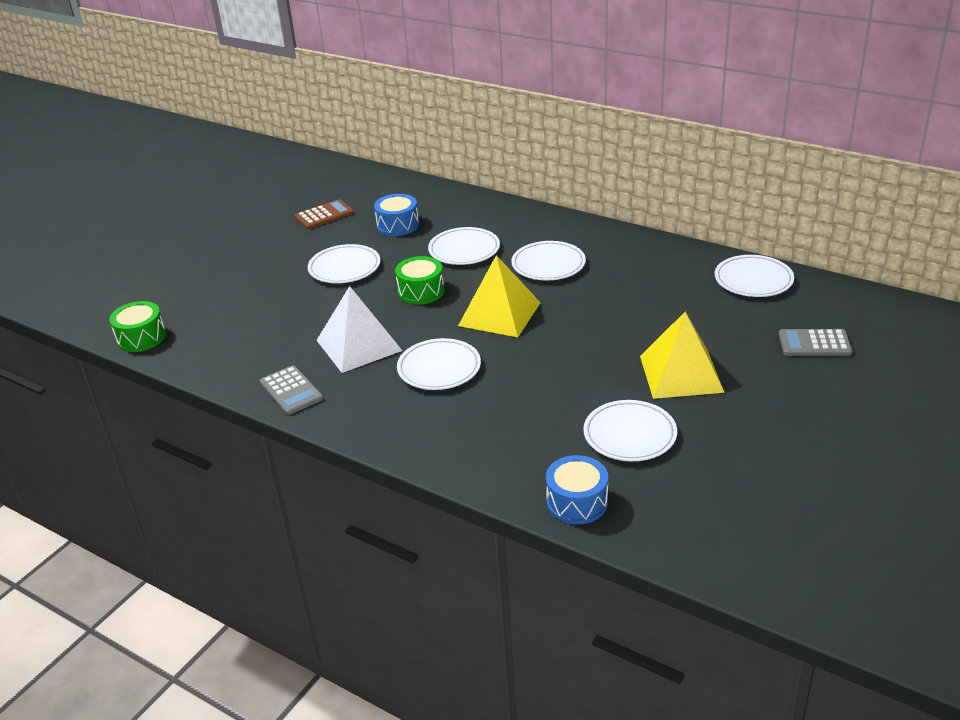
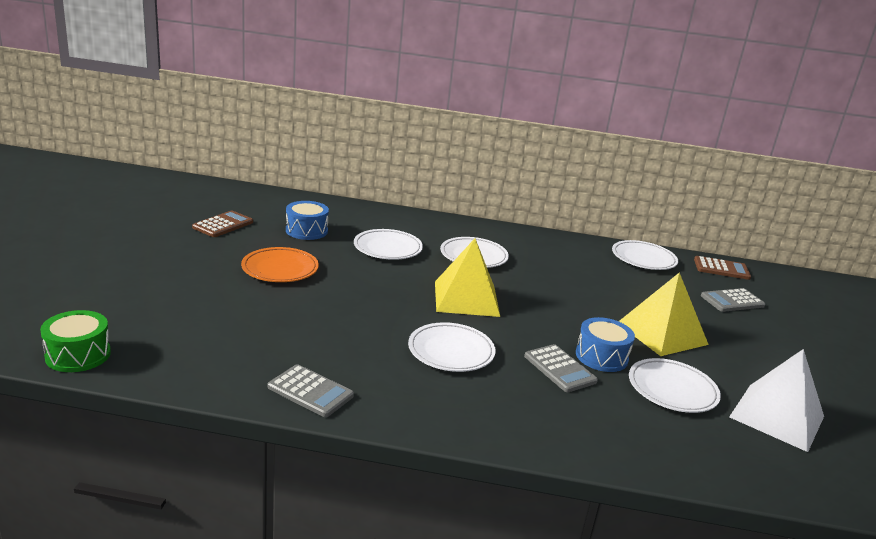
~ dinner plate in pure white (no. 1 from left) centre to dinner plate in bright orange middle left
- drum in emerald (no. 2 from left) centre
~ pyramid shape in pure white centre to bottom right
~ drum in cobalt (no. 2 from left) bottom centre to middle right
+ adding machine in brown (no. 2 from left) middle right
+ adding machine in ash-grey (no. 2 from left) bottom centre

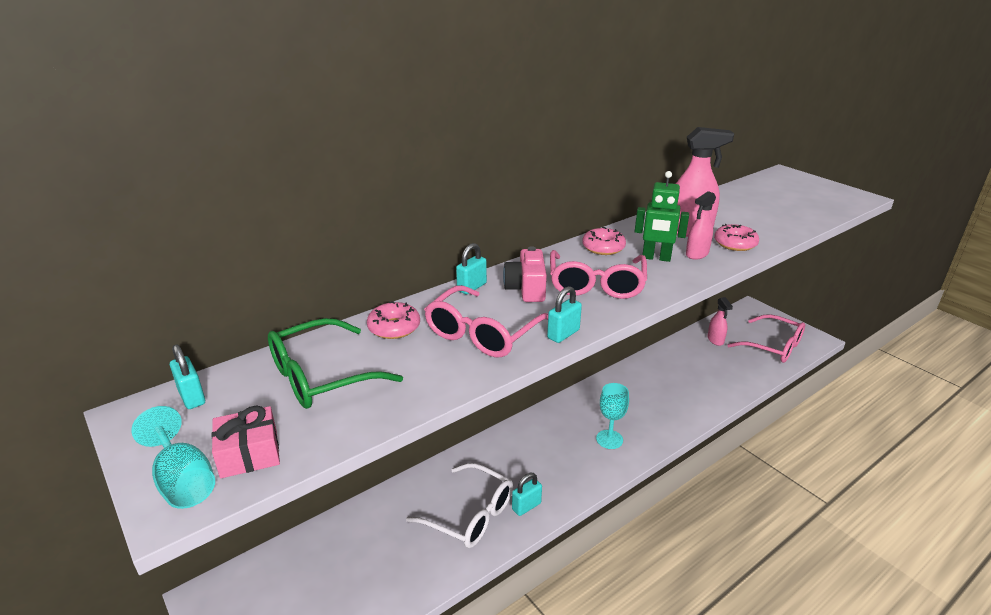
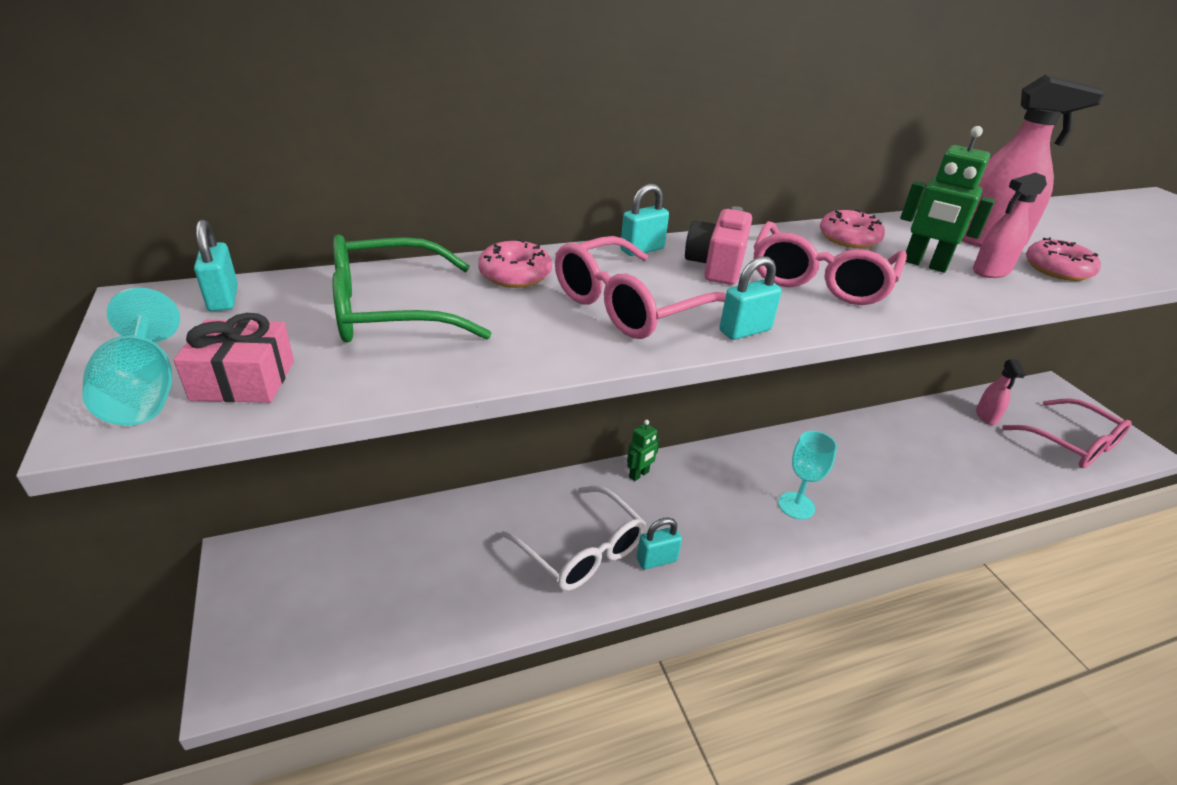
+ robot in emerald (no. 1 from left) centre

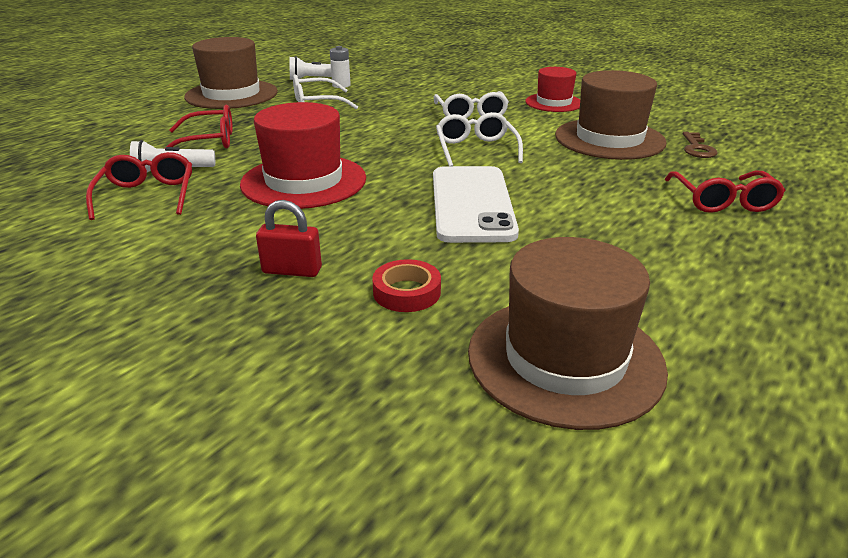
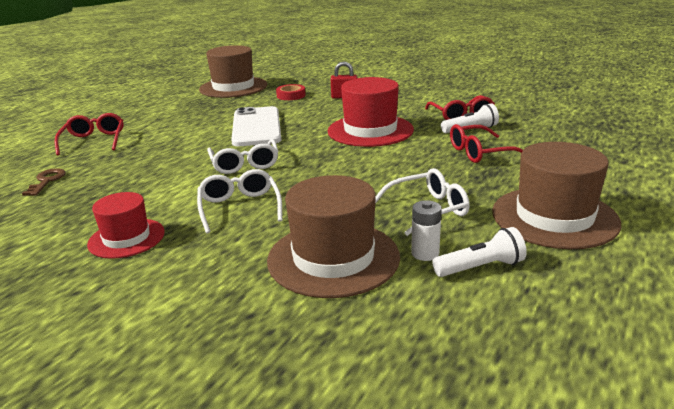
~ hat in brown (no. 3 from left in the first image) top right to hat in brown (no. 2 from left) centre

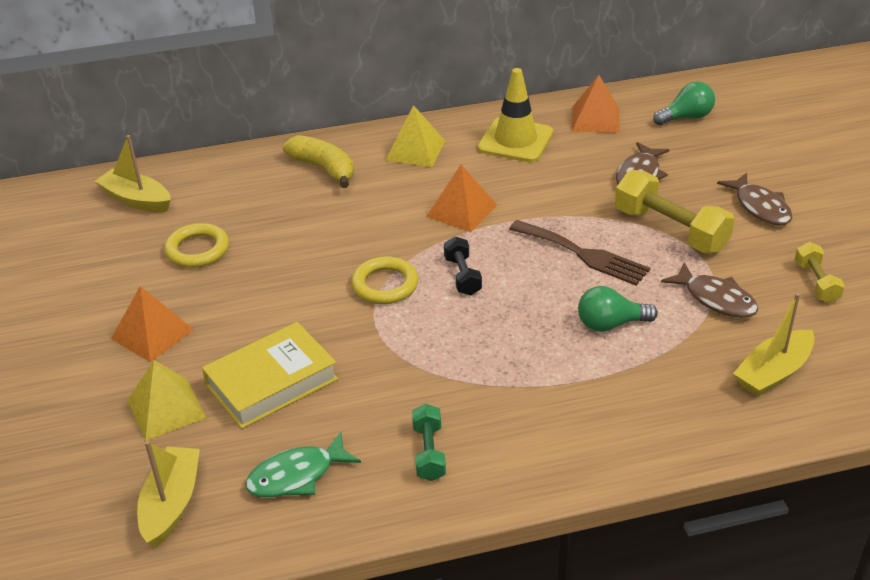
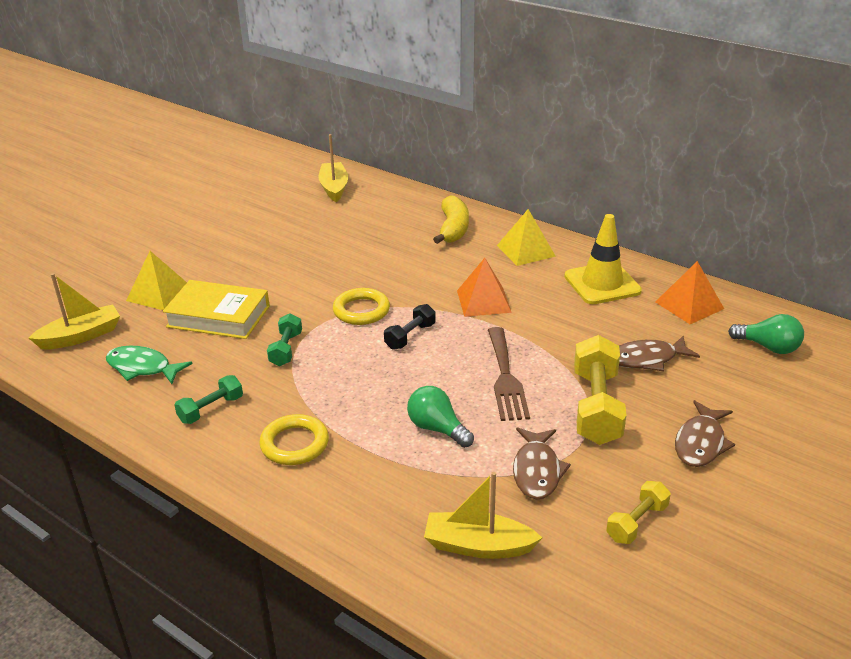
~ ring in yellow (no. 1 from left) middle left to centre
- pyramid shape in bright orange (no. 1 from left) middle left
+ free weight in emerald (no. 2 from left) centre

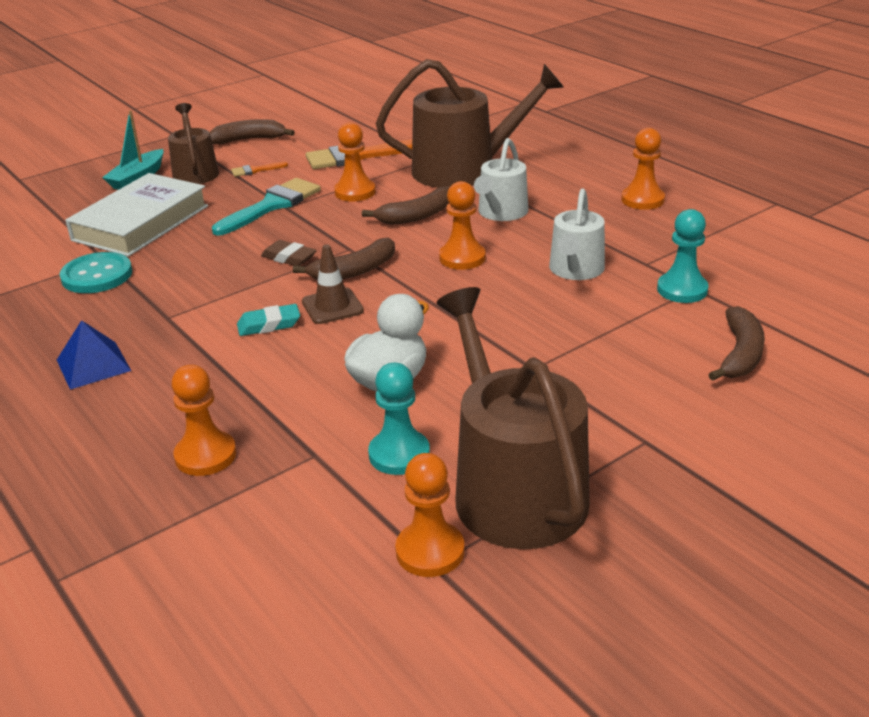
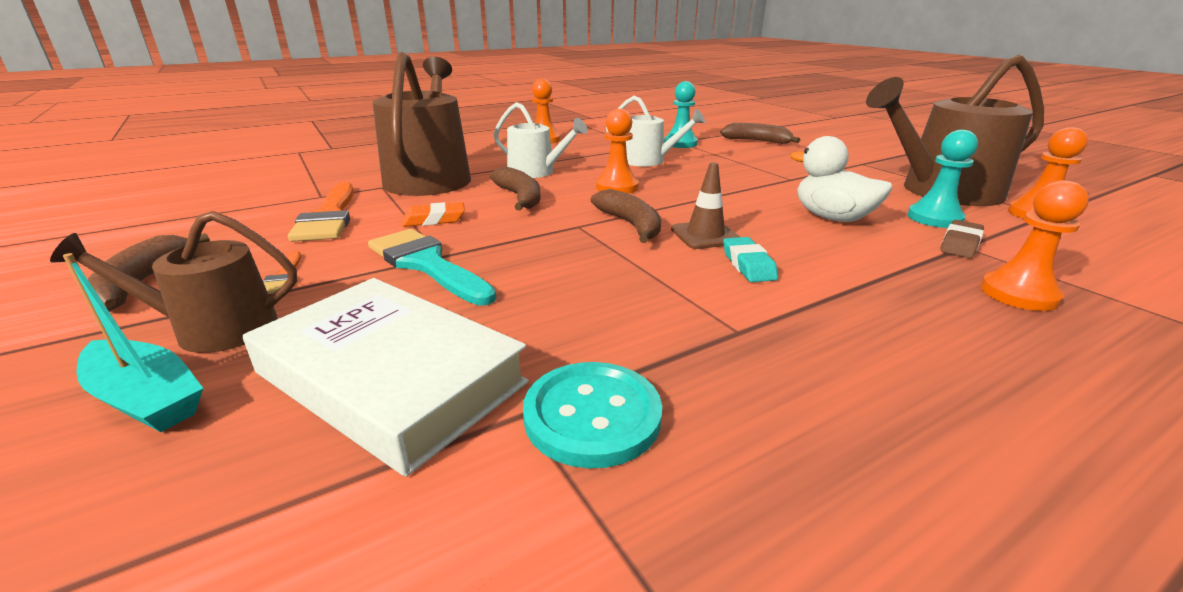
~ game pawn in bright orange (no. 2 from left) top centre to pencil eraser in bright orange centre
~ pencil eraser in brown middle left to middle right
- pyramid shape in cobalt middle left

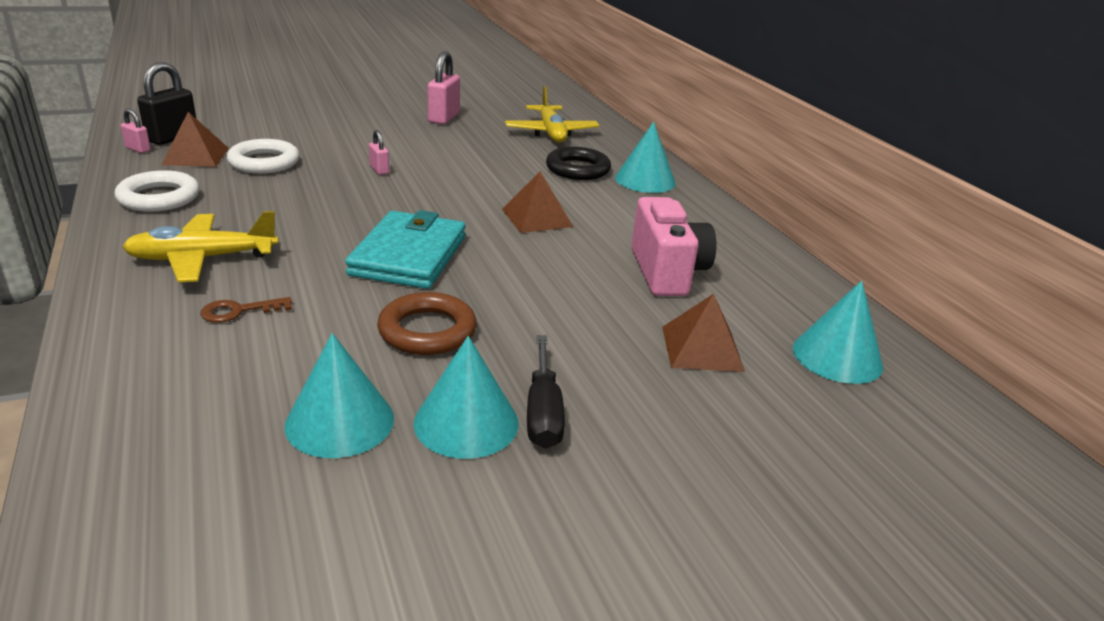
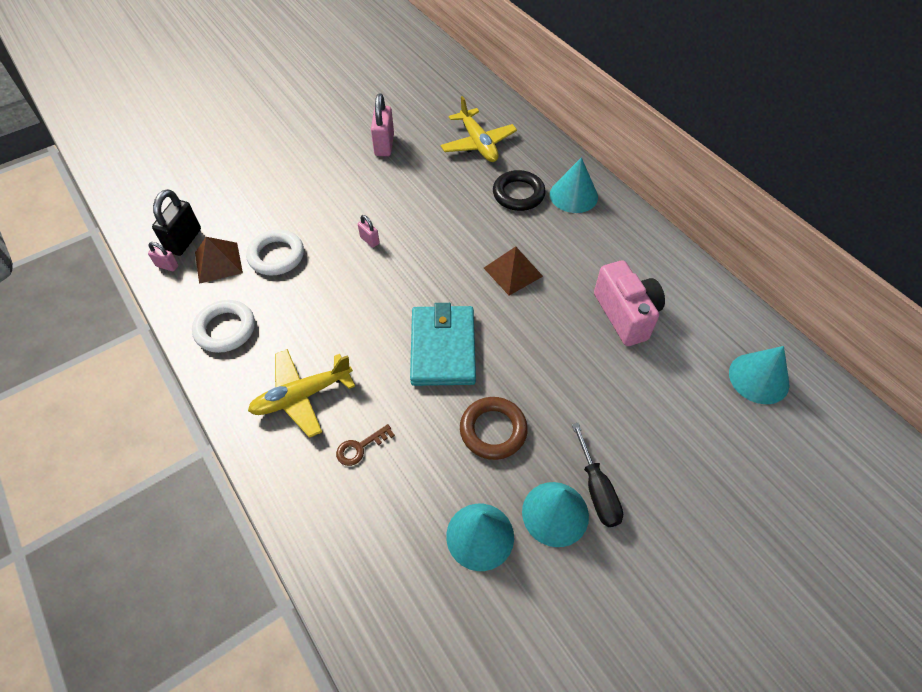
- pyramid shape in brown (no. 3 from left) centre

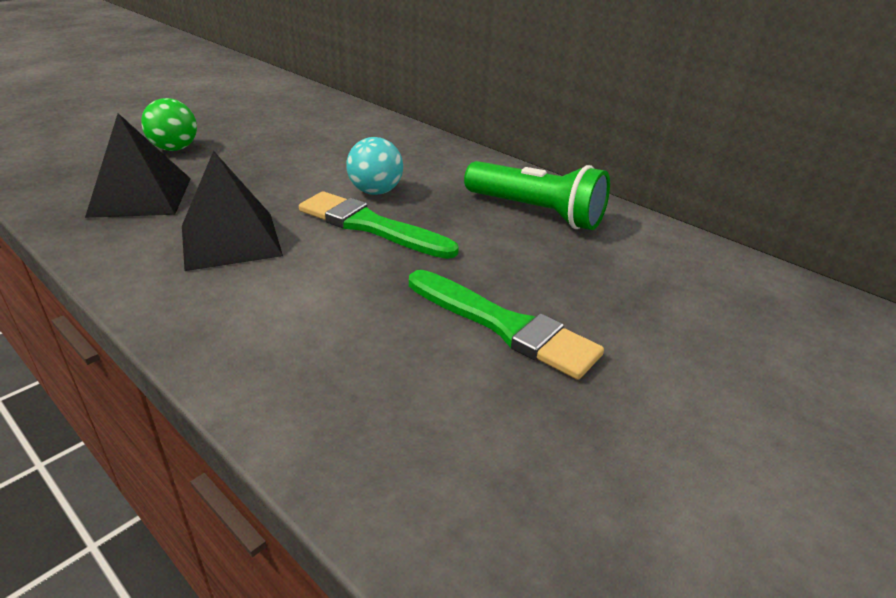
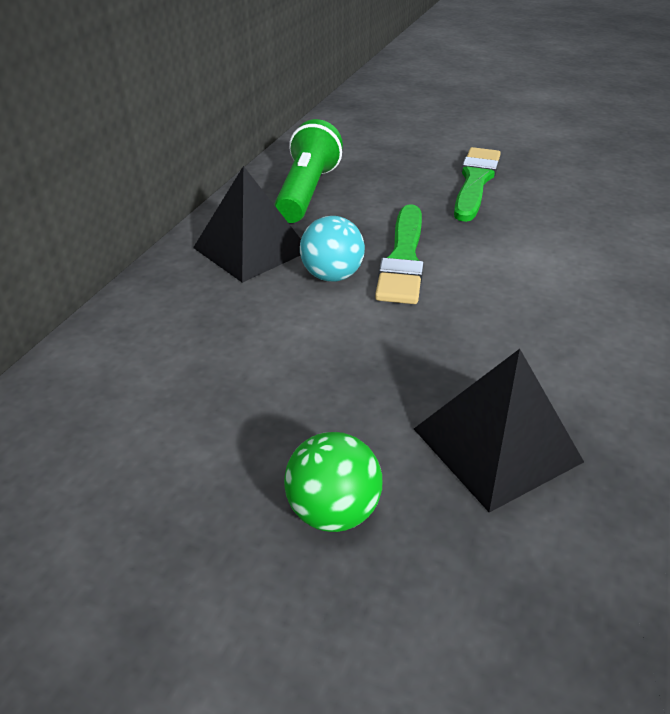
~ pyramid shape in black (no. 2 from left in the first image) middle left to pyramid shape in black (no. 1 from left) top centre

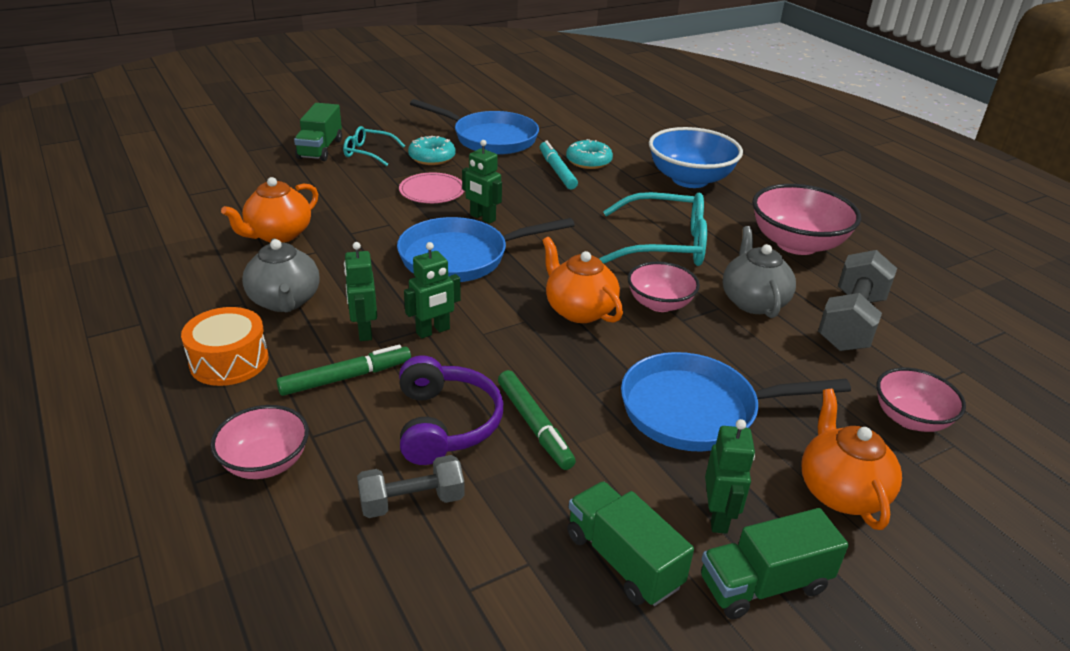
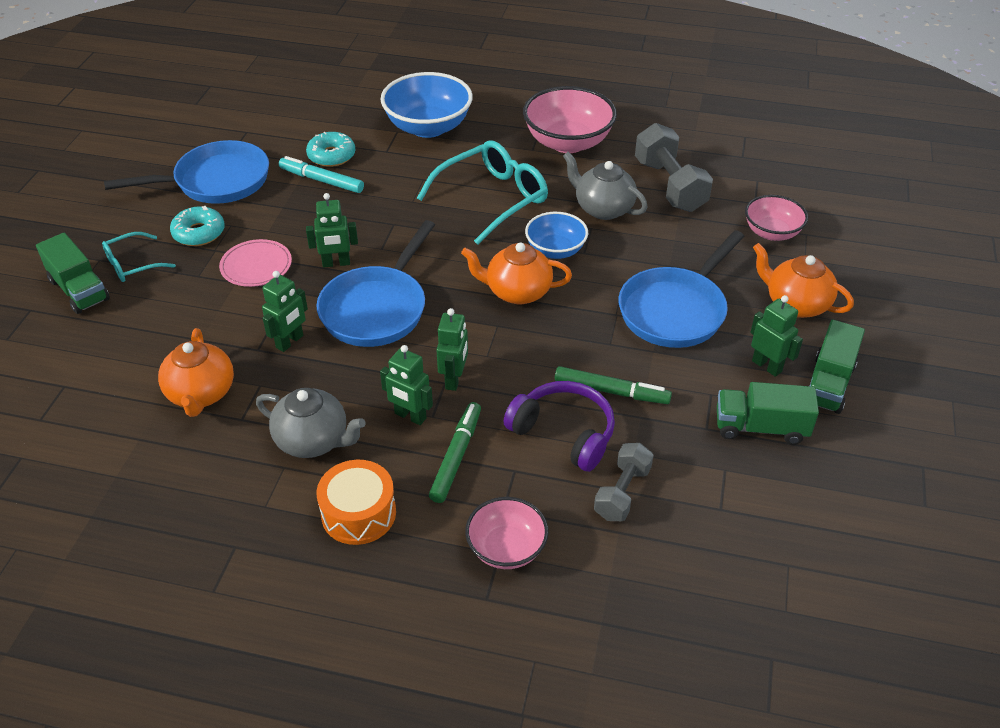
~ deep dish in rose-pink (no. 2 from left) centre to deep dish in cobalt (no. 2 from left) top centre
+ robot in emerald (no. 1 from left) middle left

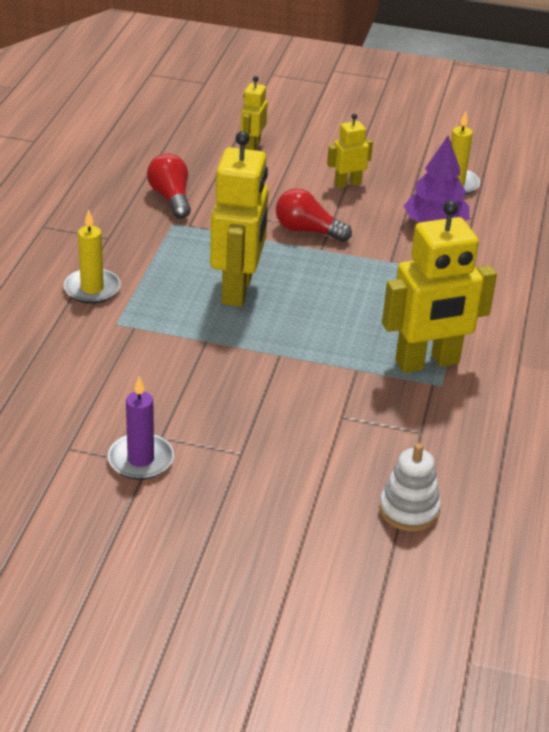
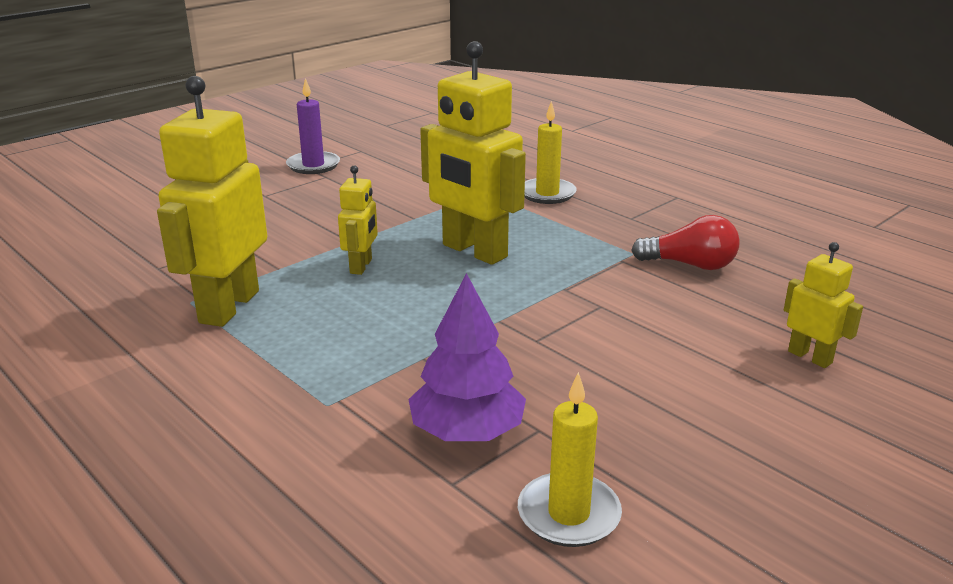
~ robot in yellow (no. 3 from left in the first image) top centre to robot in yellow (no. 2 from left) centre
- lightbulb in red (no. 2 from left) top centre
- ring stacker in pure white middle right

